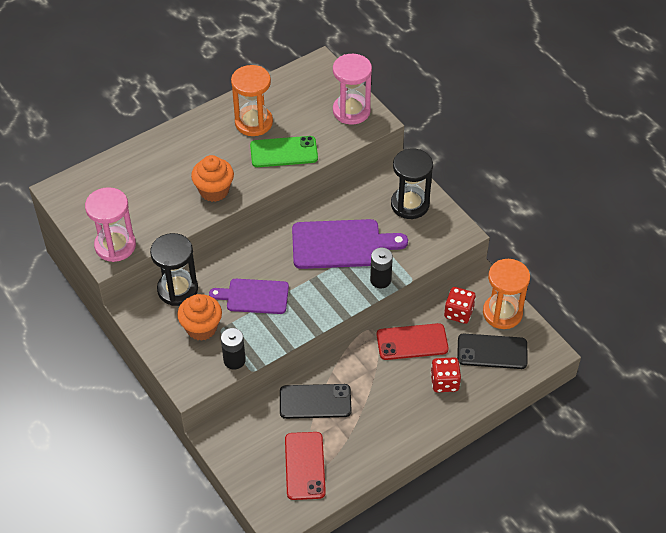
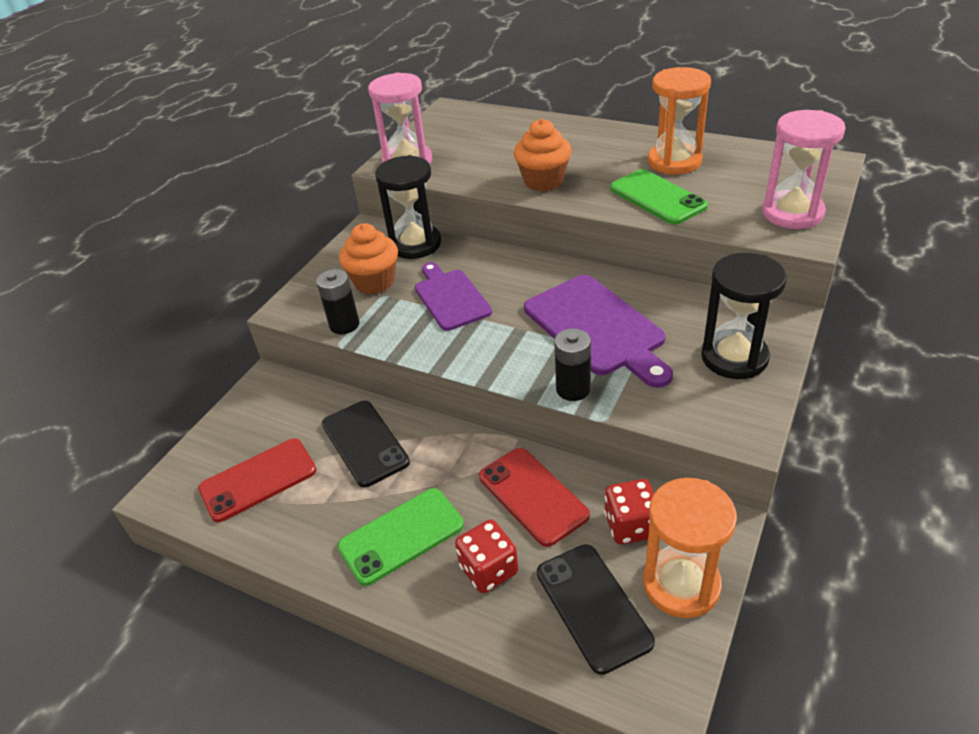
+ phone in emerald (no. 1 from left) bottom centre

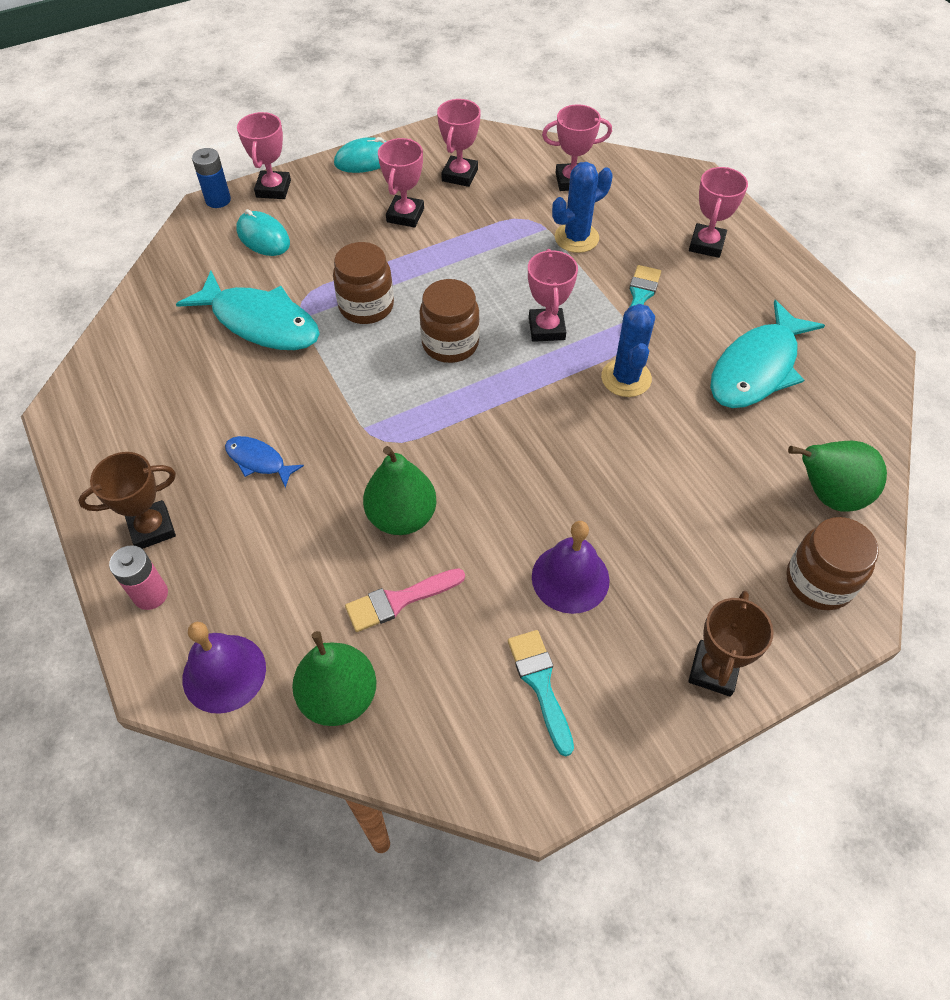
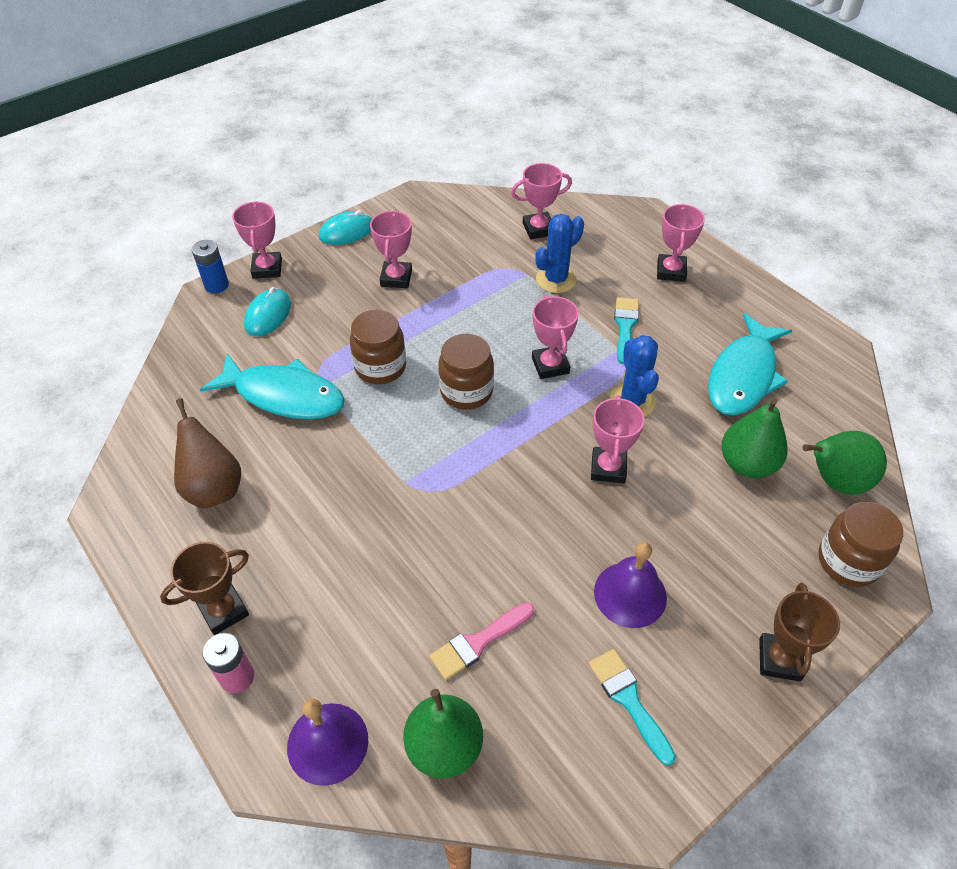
~ prize cup in rose-pink (no. 3 from left in the first image) top centre to prize cup in rose-pink (no. 5 from left) centre
~ mouse in teal (no. 1 from left) top left = middle left 75 degrees clockwise
- toy fish in cobalt middle left
~ pear fruit in emerald (no. 2 from left) centre to middle right
+ pear fruit in brown middle left

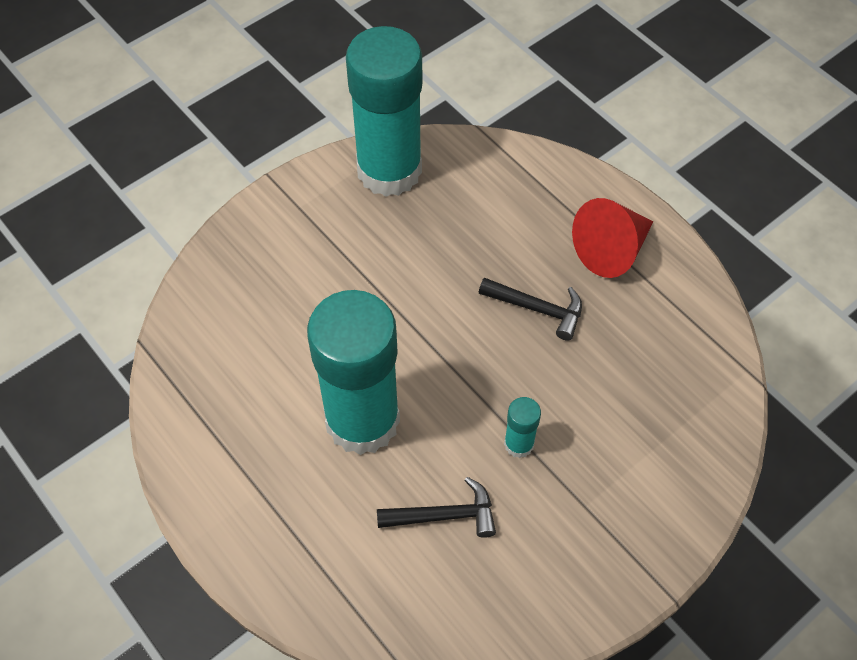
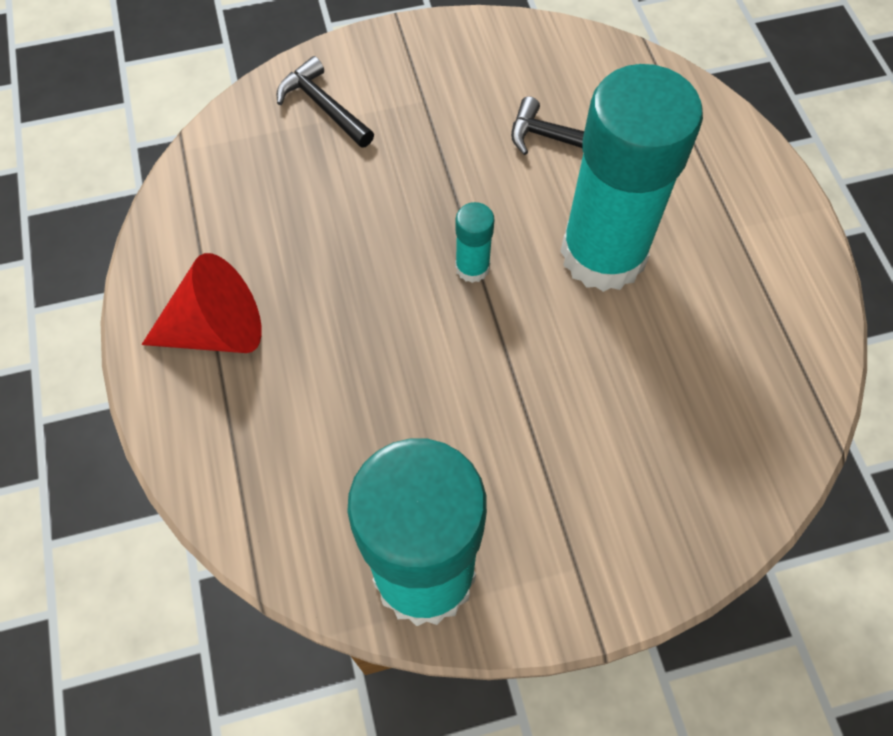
~ carpenter's hammer in black (no. 2 from left in the first image) centre to carpenter's hammer in black (no. 1 from left) top centre
~ glue stick in teal (no. 3 from left in the first image) centre to glue stick in teal (no. 2 from left) top centre

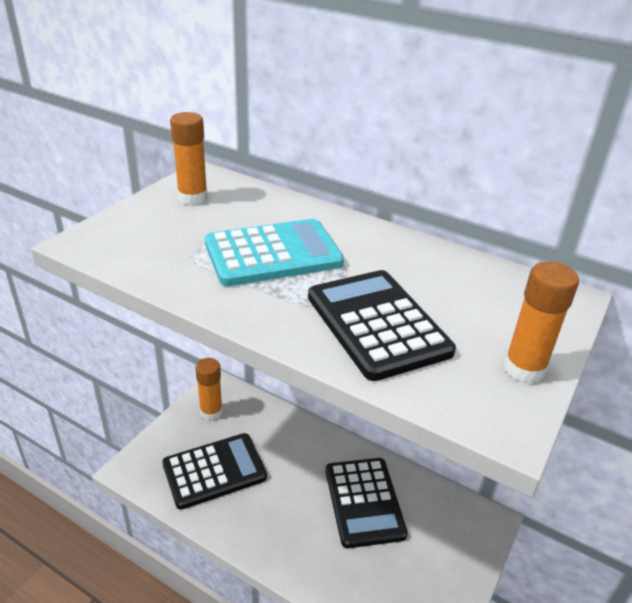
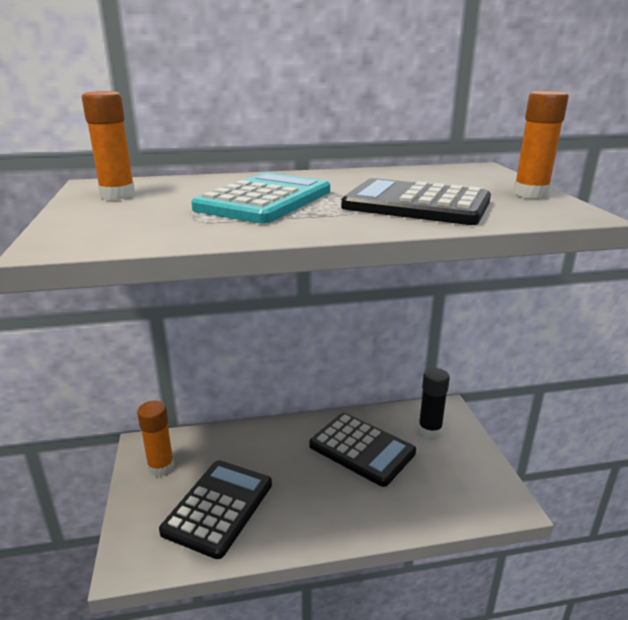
+ glue stick in black middle right

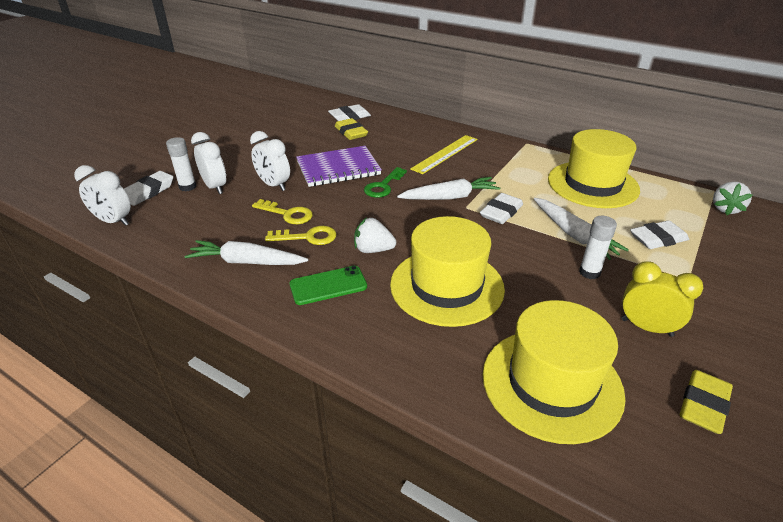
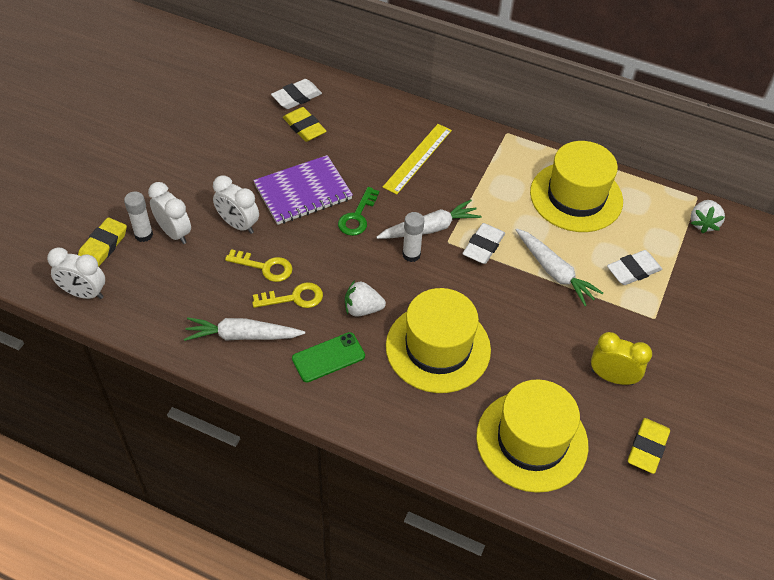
~ pencil eraser in pure white (no. 1 from left) middle left to pencil eraser in yellow (no. 1 from left) middle left
~ glue stick in pure white (no. 2 from left) middle right to centre

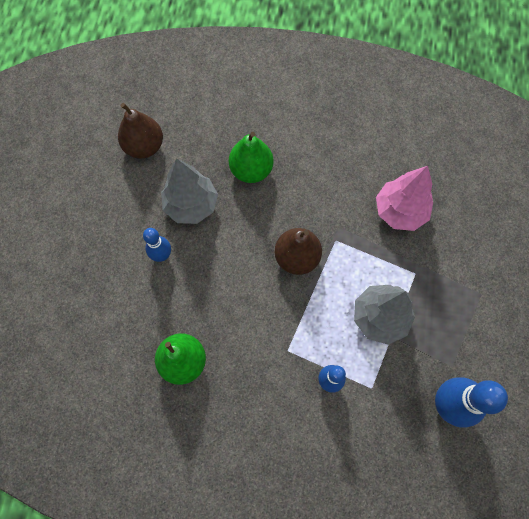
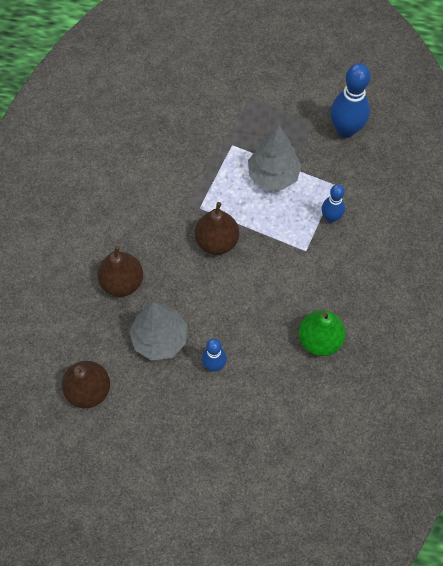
~ pear fruit in emerald (no. 2 from left) top centre to pear fruit in brown (no. 2 from left) middle left
- toy tree in rose-pink middle right

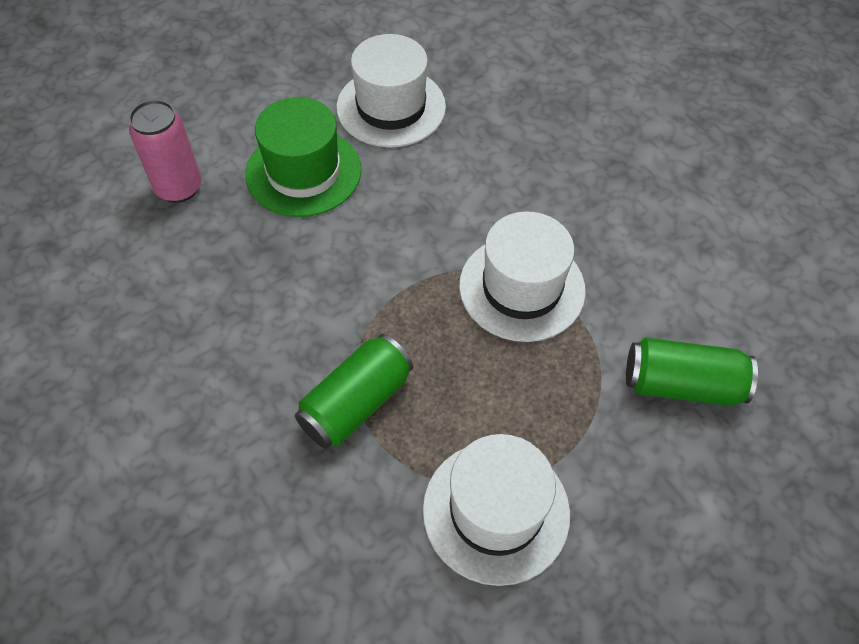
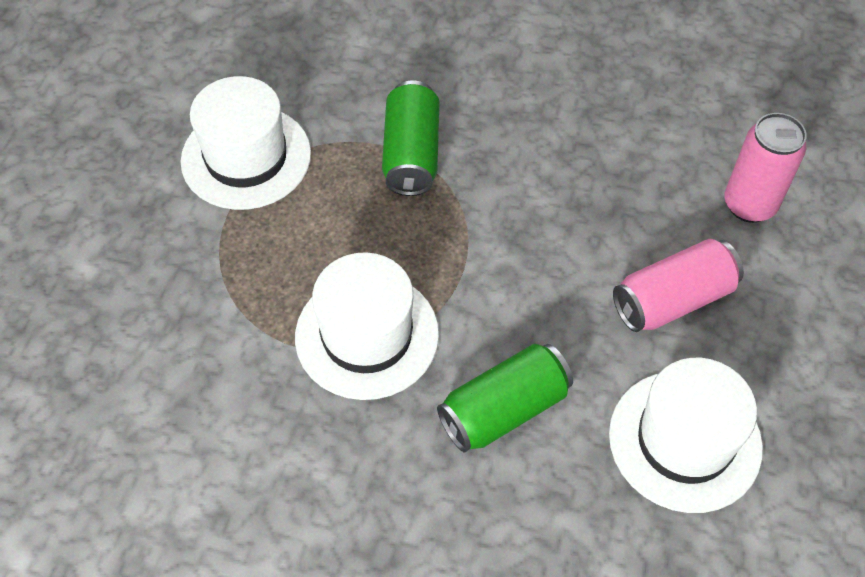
~ hat in emerald top centre to tin in rose-pink (no. 1 from left) middle right
~ tin in emerald (no. 2 from left) middle right to bottom centre

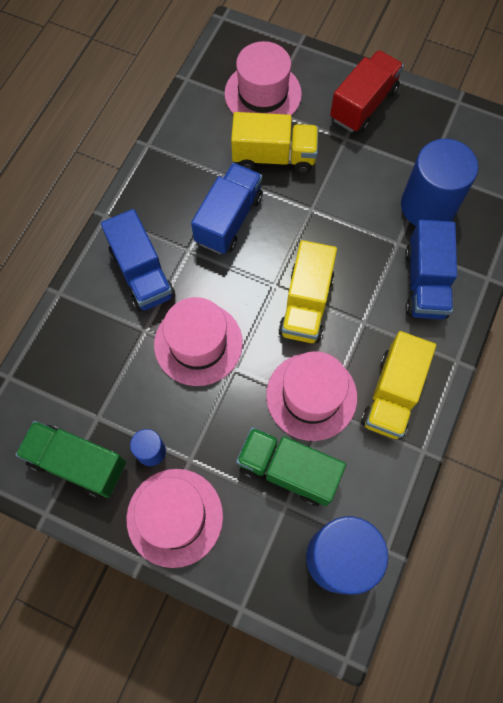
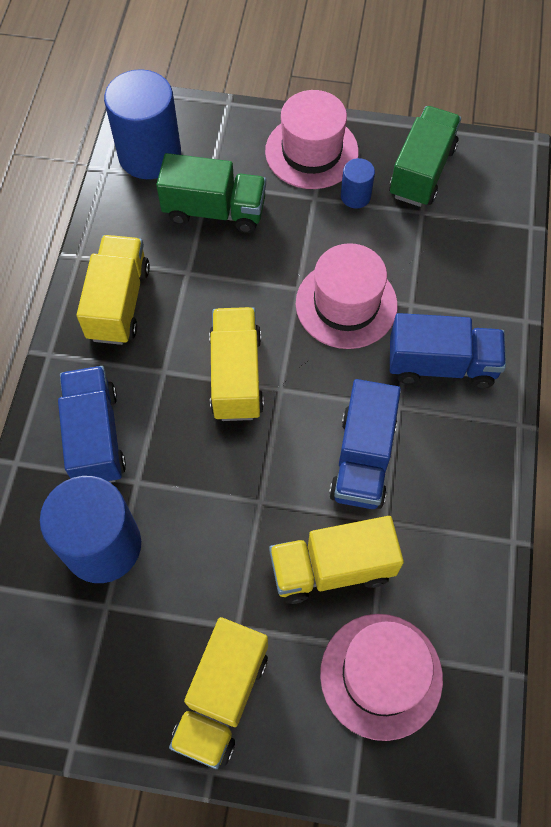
~ lorry in red top right to lorry in yellow (no. 2 from left) bottom centre
~ lorry in cobalt (no. 1 from left in the first image) middle left = middle right 135 degrees clockwise
- hat in rose-pink (no. 4 from left) centre
~ lorry in emerald (no. 1 from left in the first image) middle left = top right 75 degrees counterclockwise

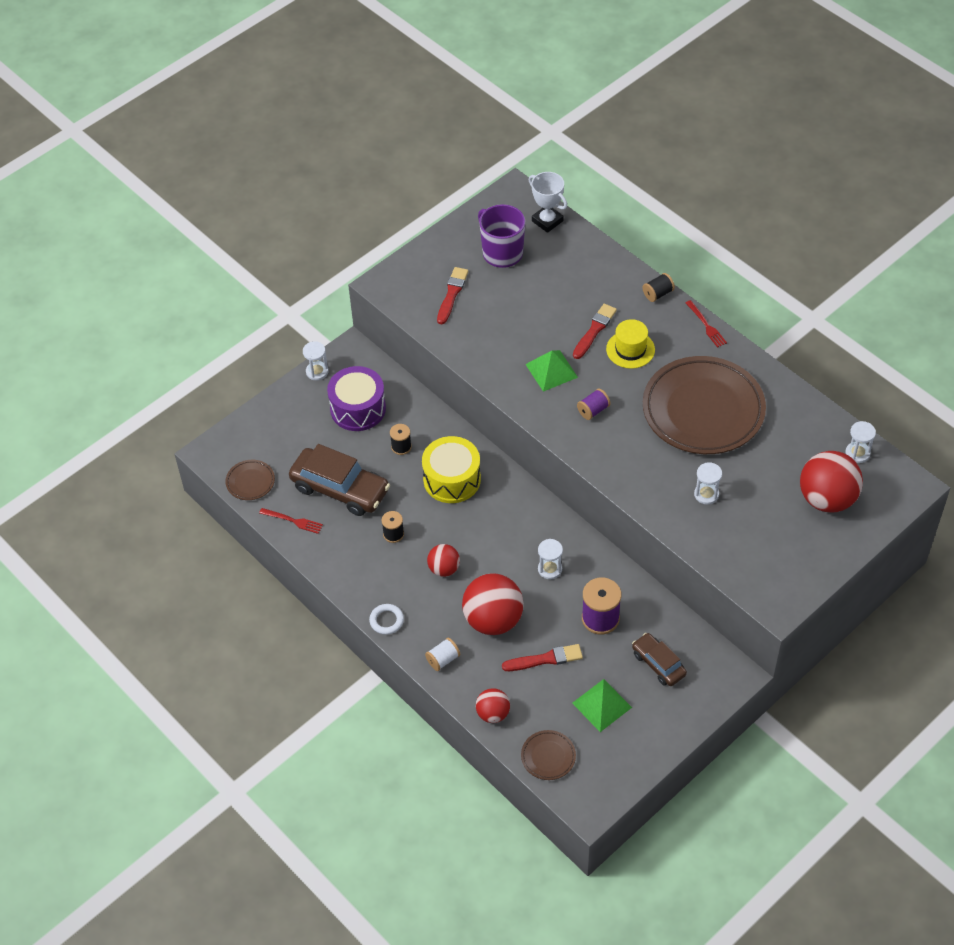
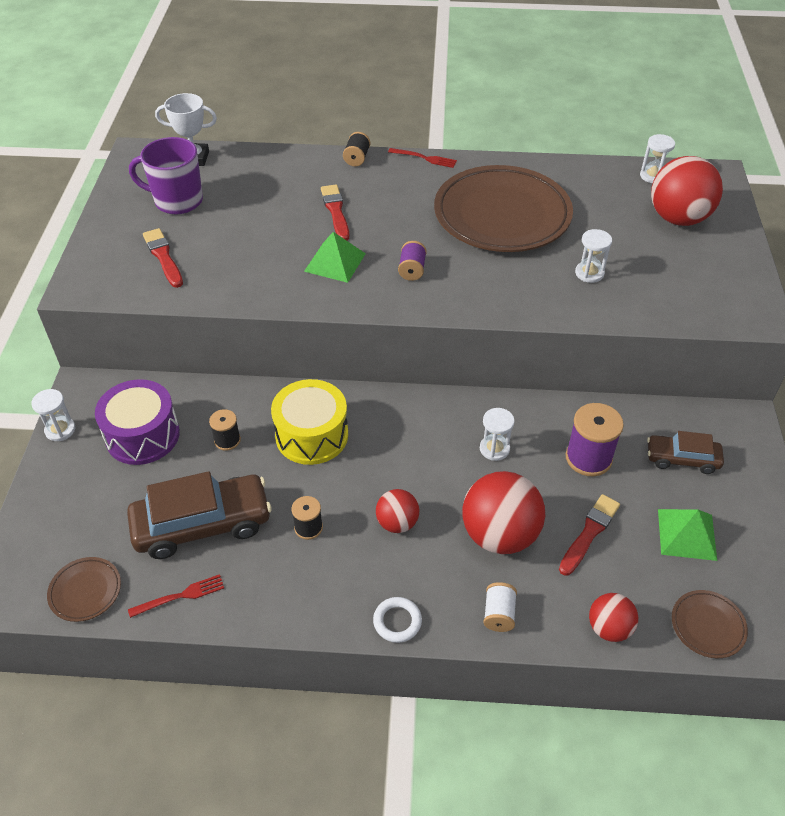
- hat in yellow centre

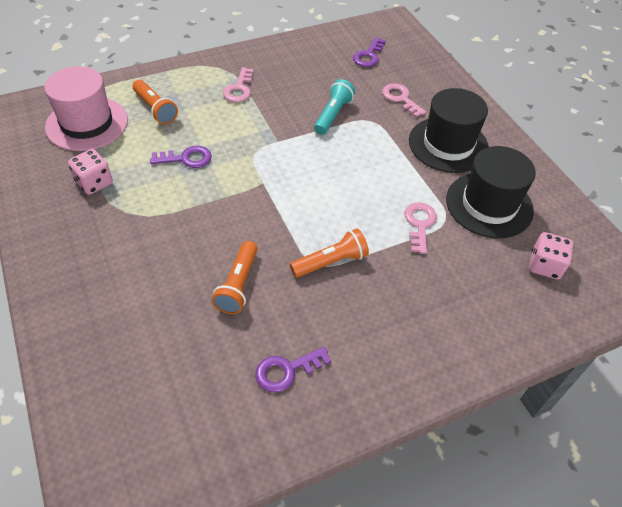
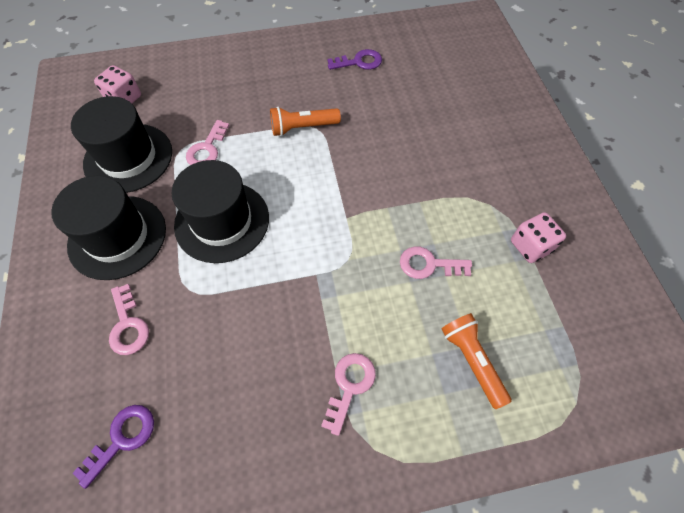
- hat in rose-pink top left
- pocket torch in teal top centre
~ door key in royal purple (no. 1 from left) top left to door key in rose-pink (no. 4 from left) centre
- pocket torch in bright orange (no. 2 from left) centre
+ hat in black (no. 3 from left) middle left

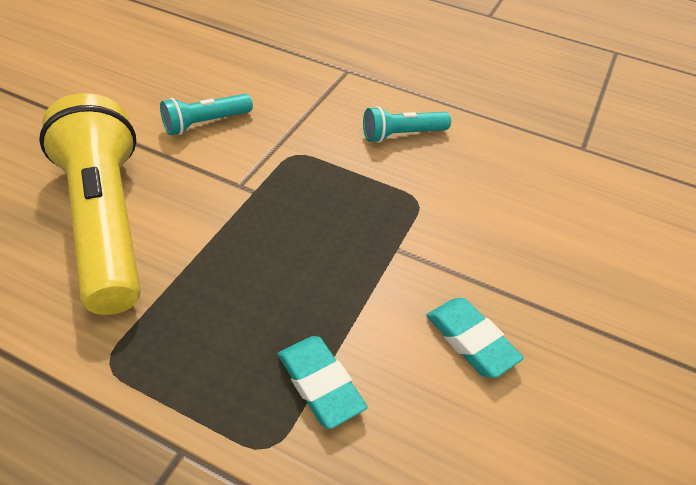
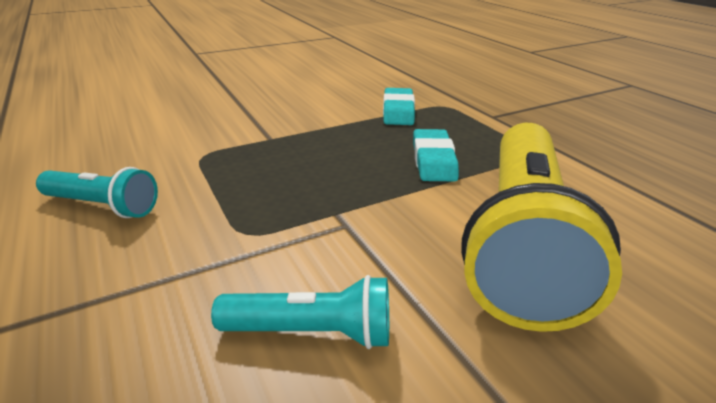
~ pencil eraser in teal (no. 2 from left) bottom right to centre

